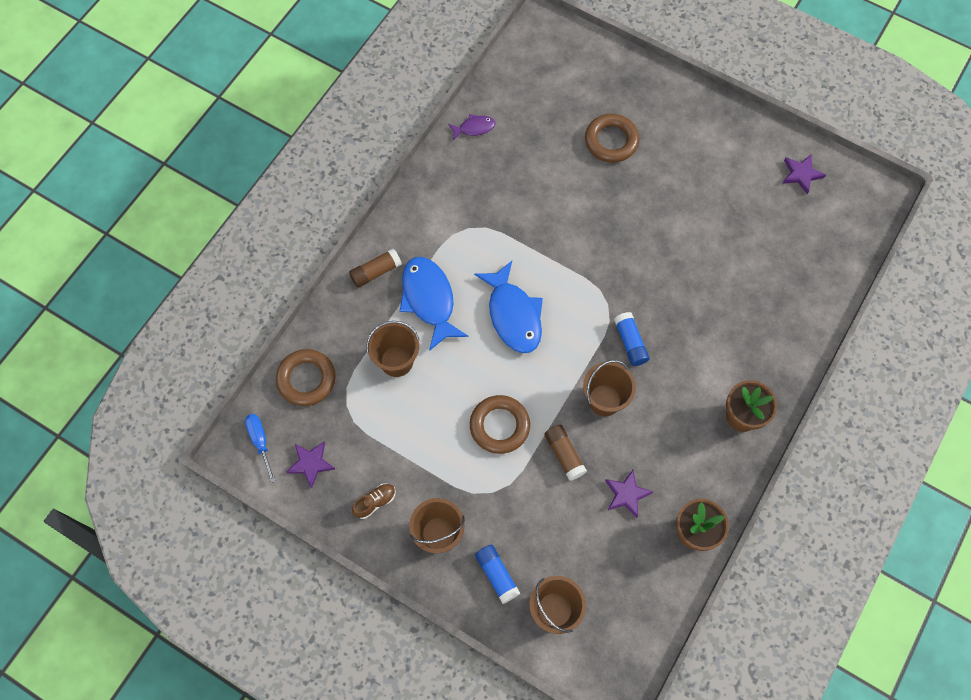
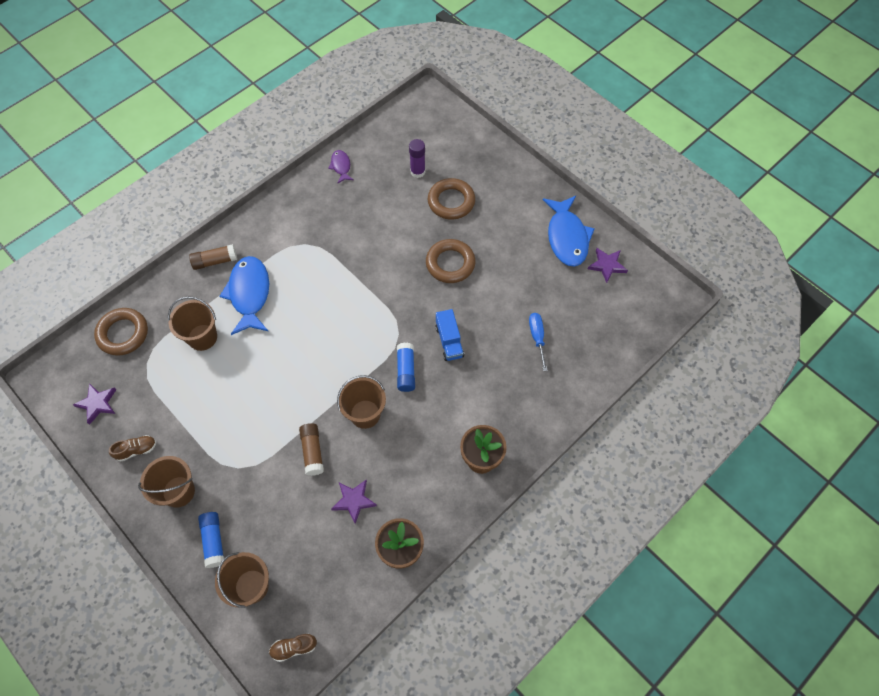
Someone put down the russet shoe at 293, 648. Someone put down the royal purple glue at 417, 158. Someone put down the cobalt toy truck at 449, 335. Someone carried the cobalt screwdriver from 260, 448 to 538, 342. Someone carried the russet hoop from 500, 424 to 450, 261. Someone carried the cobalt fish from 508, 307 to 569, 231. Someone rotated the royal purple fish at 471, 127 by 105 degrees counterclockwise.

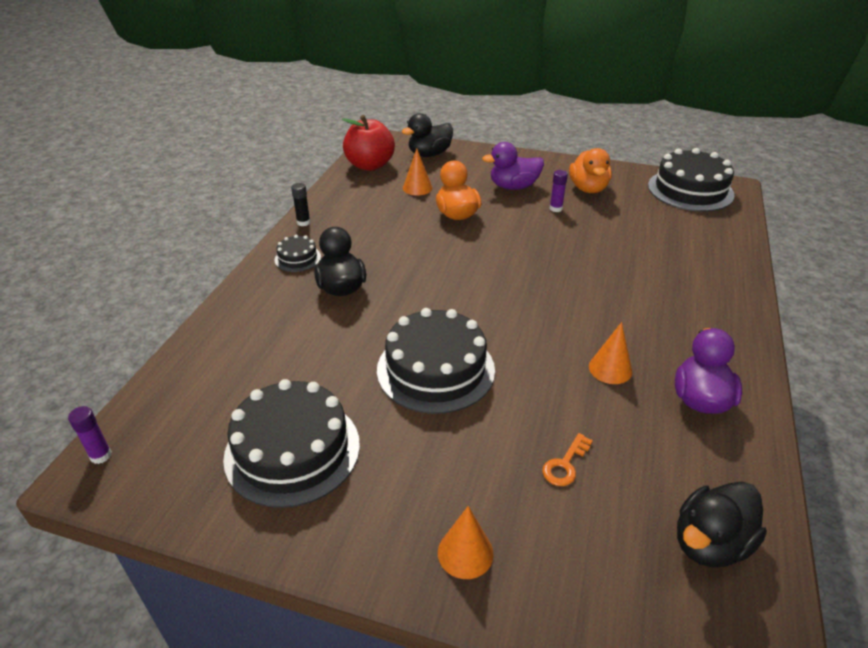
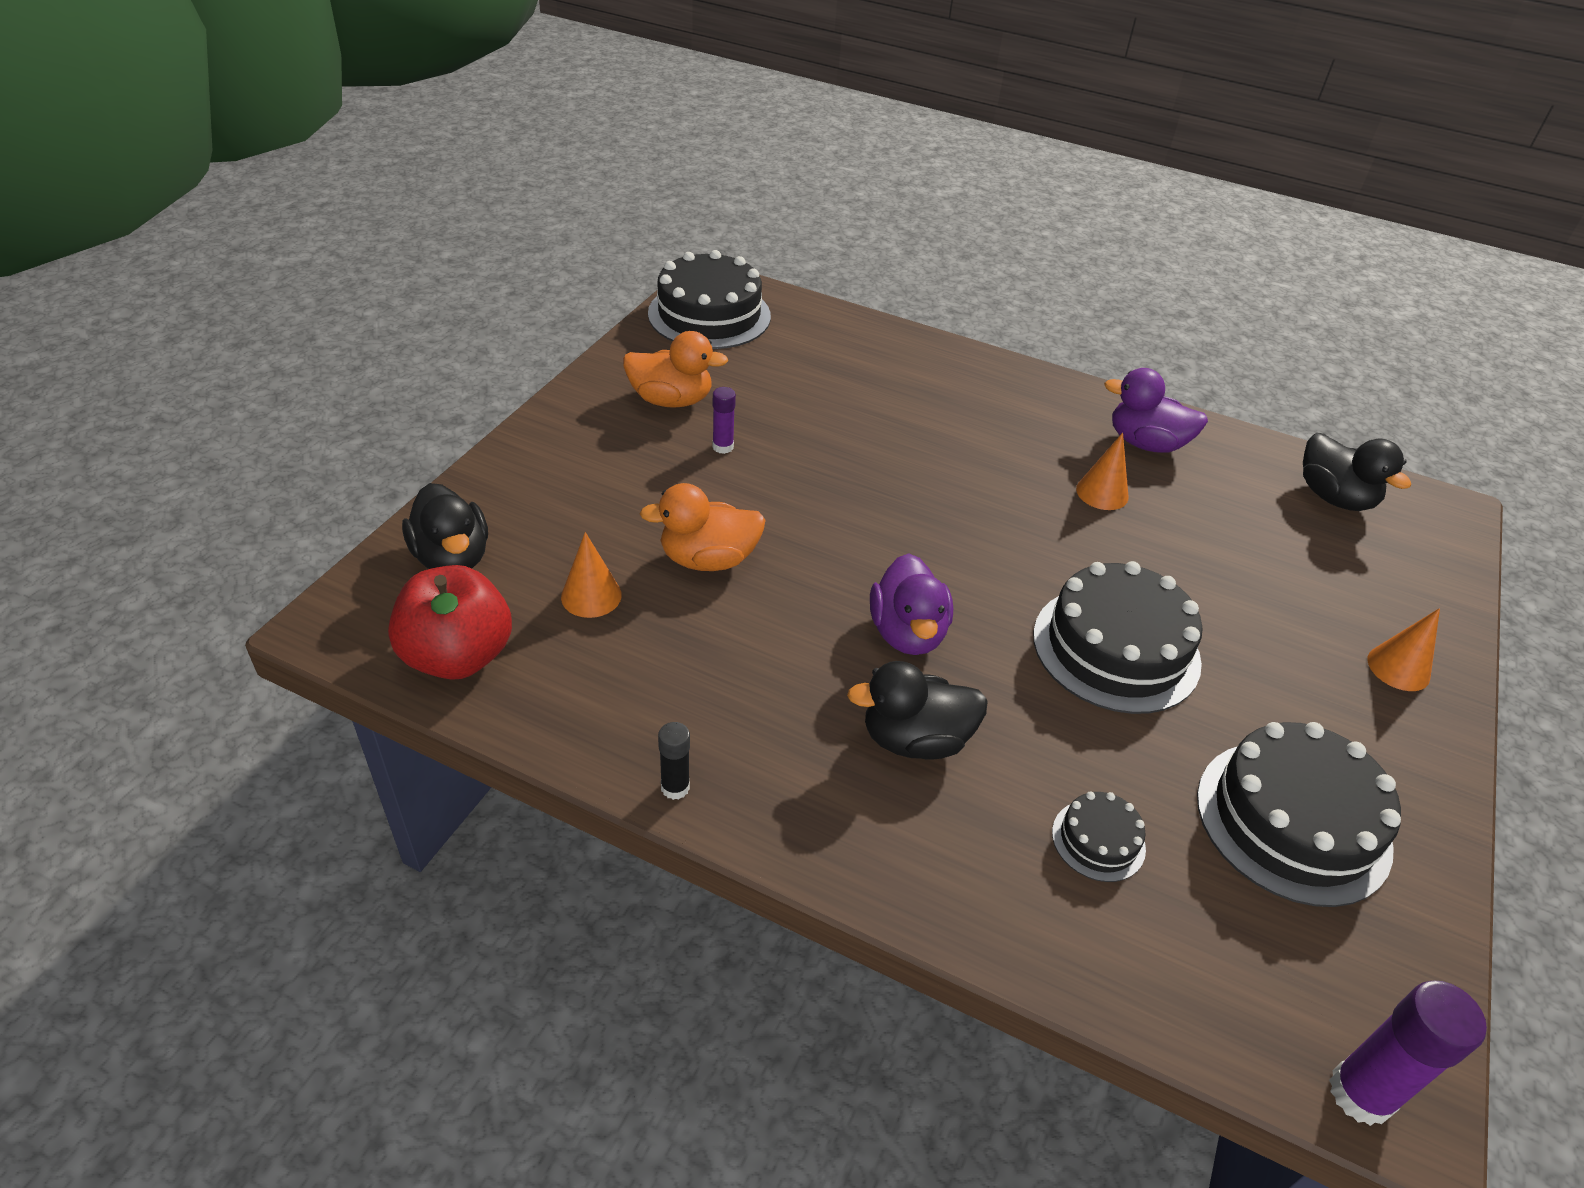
Someone took away the orange-coloured key at 567, 459. Someone carried the jet-black cake from 298, 253 to 1099, 836. Someone carried the royal purple rubber duck from 513, 166 to 911, 604. Someone scaled the royal purple glue at 90, 435 by 1.78.

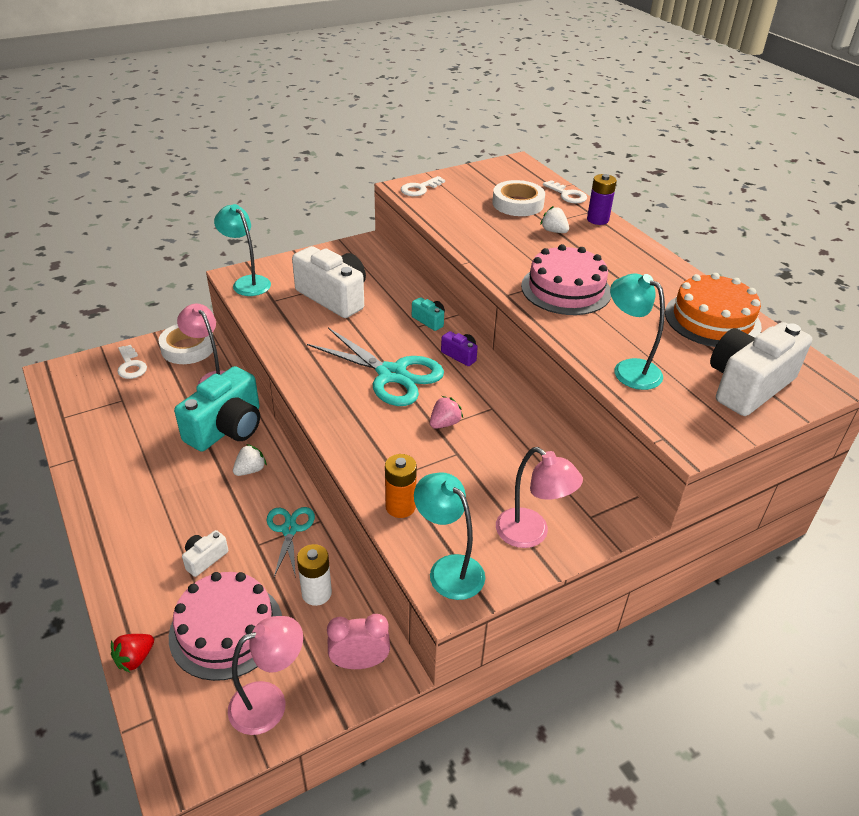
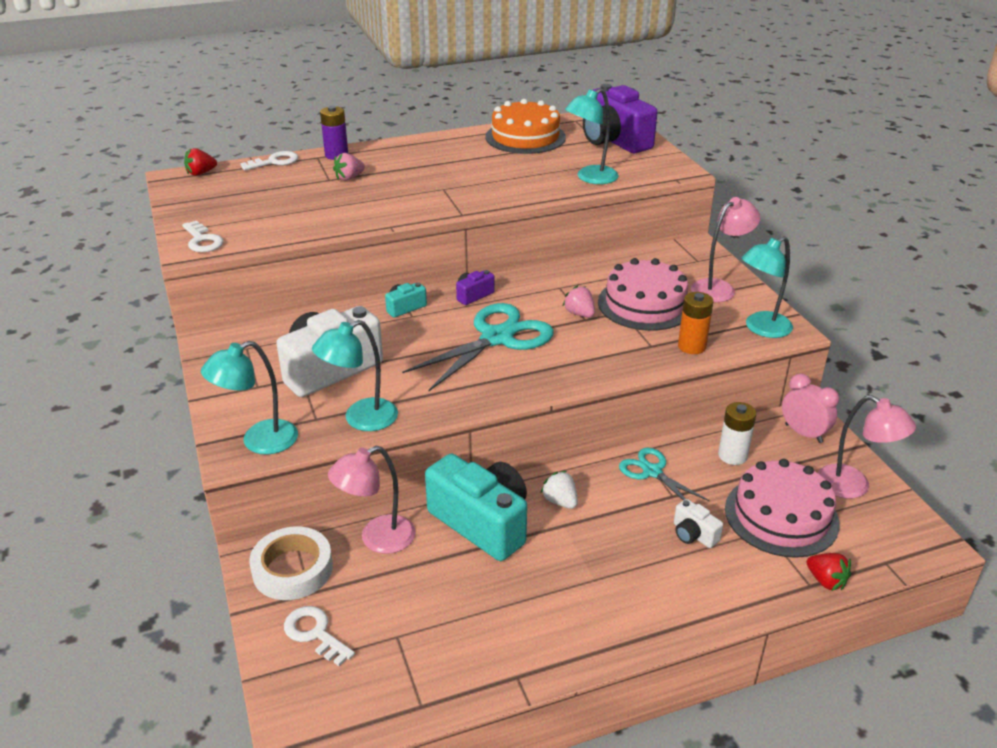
Someone took away the white sticky tape at 518, 198. Someone put down the crimson berry at 200, 162. Someone put down the turquoise lamp at 355, 375. Someone carried the rosy cake from 566, 279 to 643, 294. Someone repainted the white berry at 554, 219, which became the rosy berry at 349, 167. Someone repainted the white photo camera at 761, 369, which became the royal purple photo camera at 620, 118. Someone rotated the white key at 132, 362 by 120 degrees counterclockwise. Someone rotated the rosy lamp at 265, 675 by 150 degrees clockwise. Someone rotated the turquoise shears at 291, 542 by 45 degrees clockwise. Someone rotated the rosy clock at 358, 641 by 135 degrees clockwise.

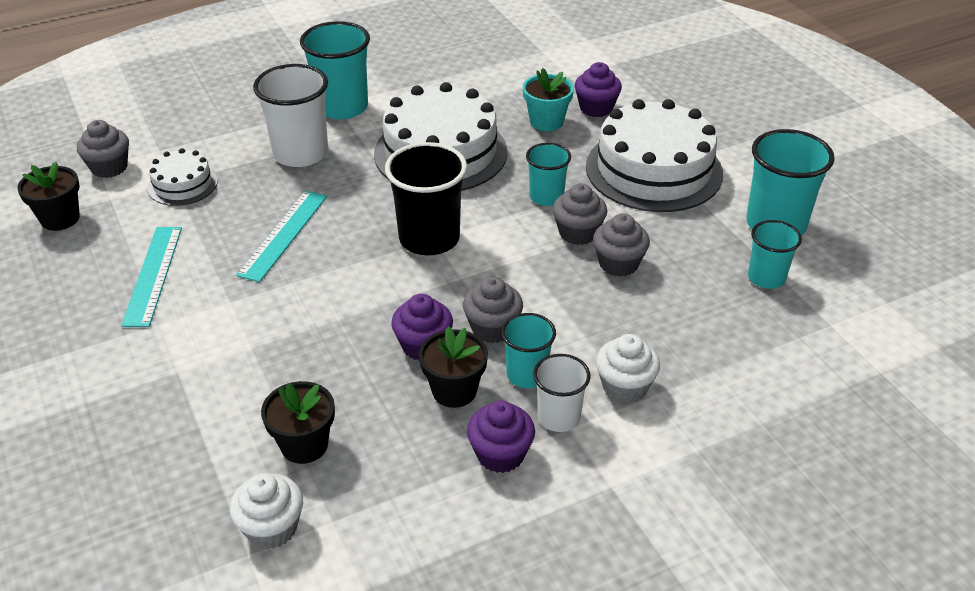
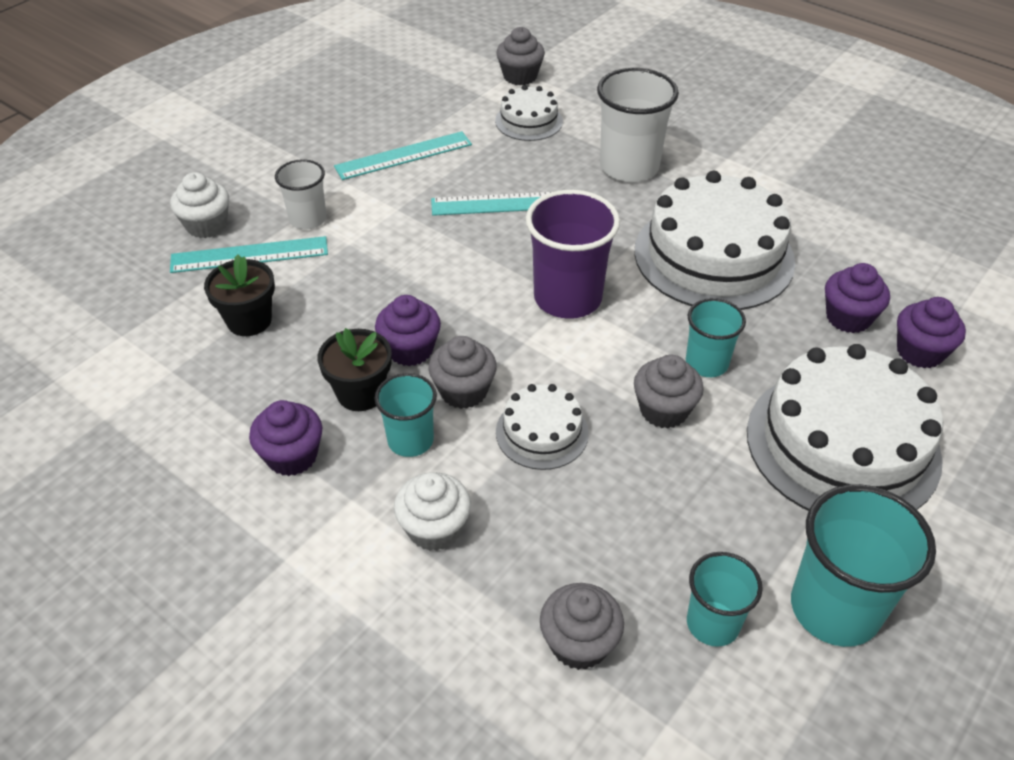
Someone took away the jet-black flower pot at 48, 196. Someone took away the turquoise tumbler at 335, 70. Someone put down the turquoise measuring stick at 249, 254. Someone put down the white cake at 542, 427. Someone carried the white muffin from 266, 511 to 199, 205. Someone carried the white tumbler from 561, 393 to 301, 194. Someone carried the gray muffin from 621, 245 to 582, 626. Someone swapped the turquoise flower pot at 548, 99 for the royal purple muffin at 857, 298. Someone repainted the jet-black tumbler at 426, 198, which became the royal purple tumbler at 573, 254.

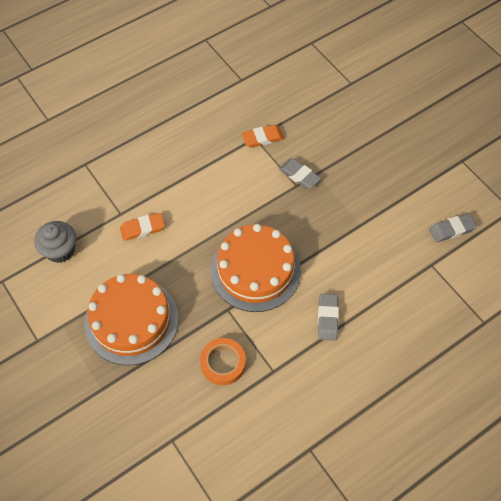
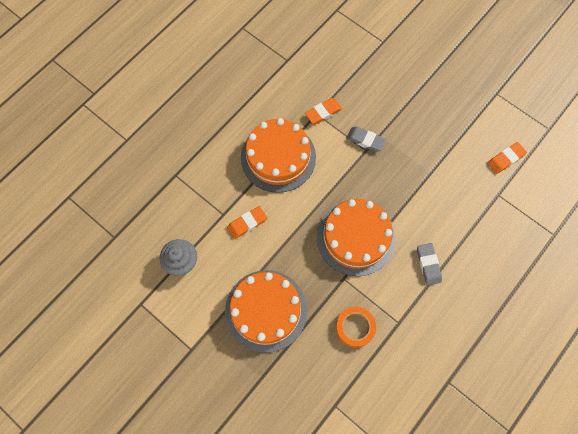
Someone put down the orange-coloured cake at 278, 155. Someone repainted the gray gum eraser at 453, 228, which became the orange-coloured gum eraser at 507, 158.

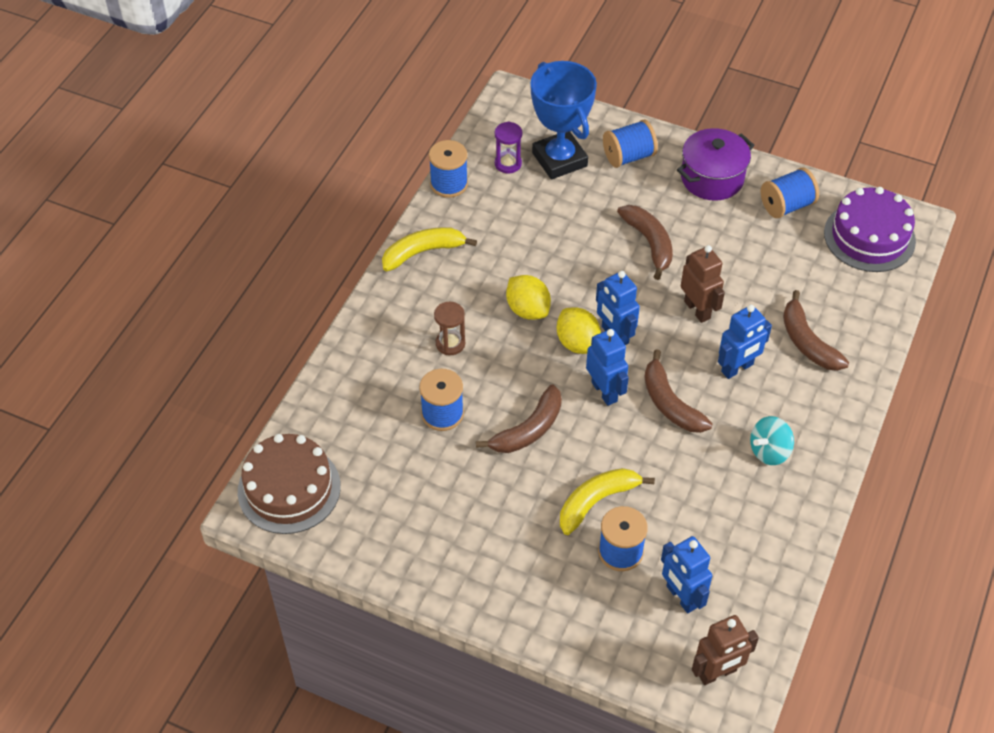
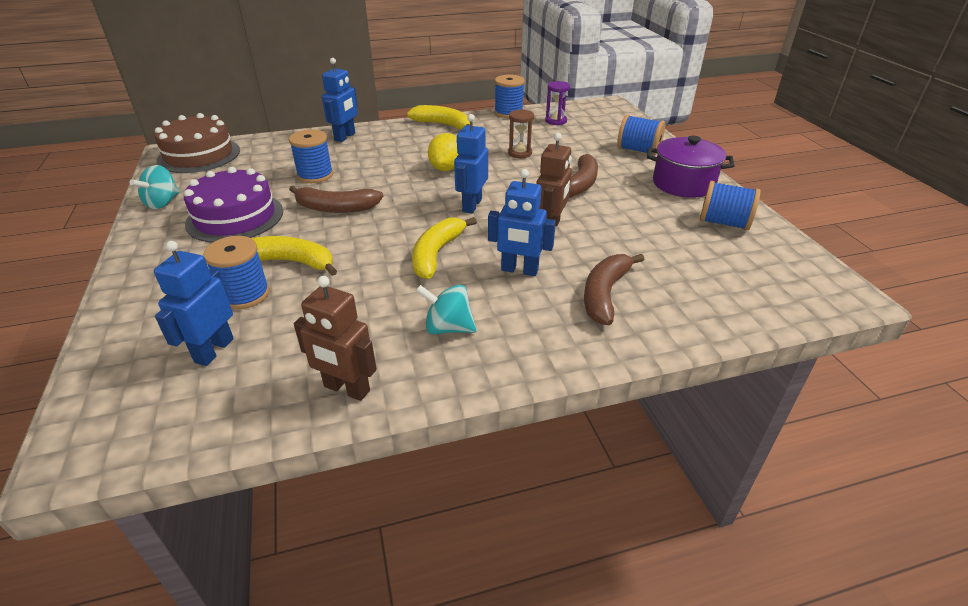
Someone took away the cobalt award cup at 563, 120. Someone took away the yellow citrus fruit at 579, 330. Someone put down the turquoise toy top at 154, 187. Someone carried the russet sand timer from 449, 328 to 521, 133. Someone carried the cobalt robot from 607, 367 to 340, 100. Someone carried the russet robot from 725, 650 to 335, 338. Someone carried the royal purple cake from 870, 229 to 233, 205. Someone repainted the russet banana fruit at 678, 391, which became the yellow banana fruit at 444, 248.

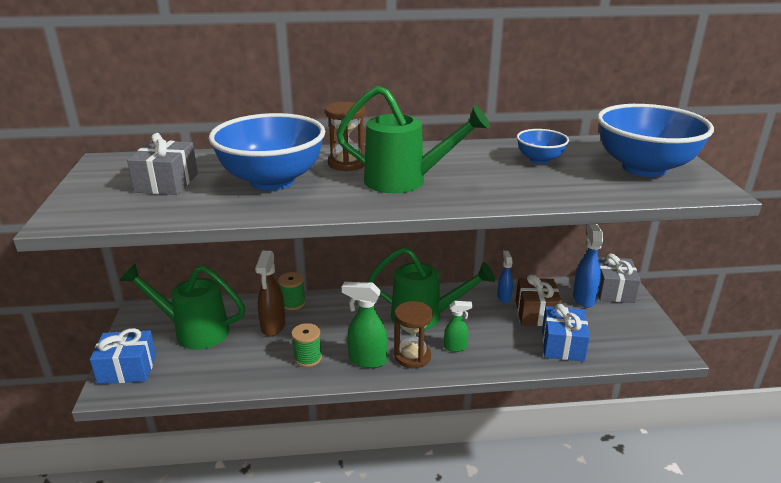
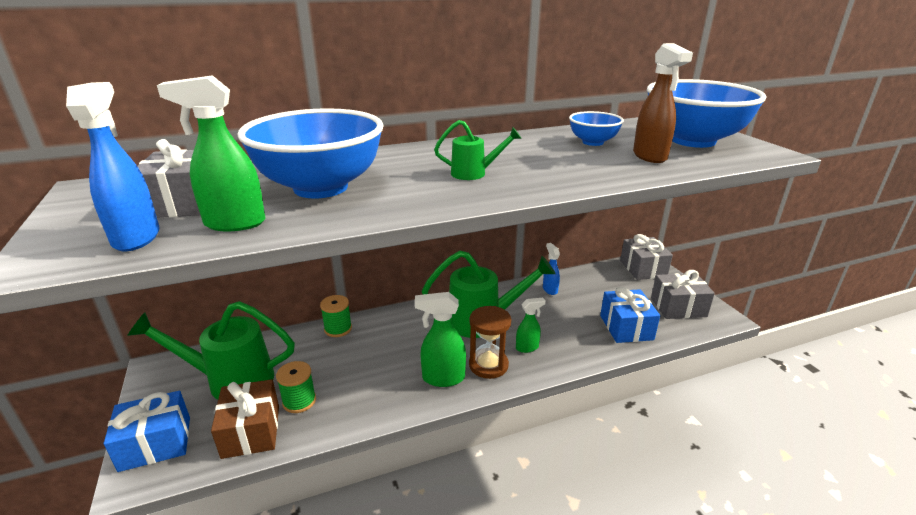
Someone took away the russet sand timer at 345, 136. Someone put down the green spray bottle at 211, 153. Someone put down the gray gift at 683, 294. Someone carried the russet spray bottle from 270, 293 to 663, 103. Someone carried the green spool from 306, 345 to 296, 387. Someone carried the russet gift from 538, 300 to 245, 419. Someone carried the cobalt spray bottle from 588, 266 to 113, 166. Someone scaled the green watering can at 413, 139 by 0.51.

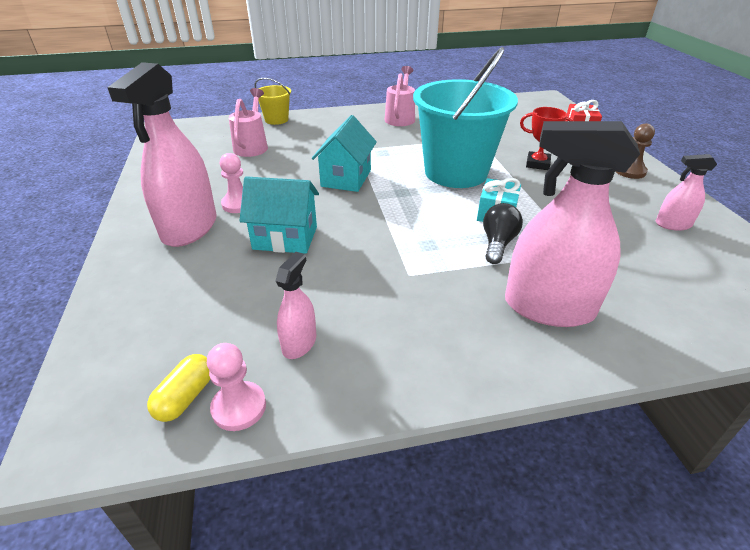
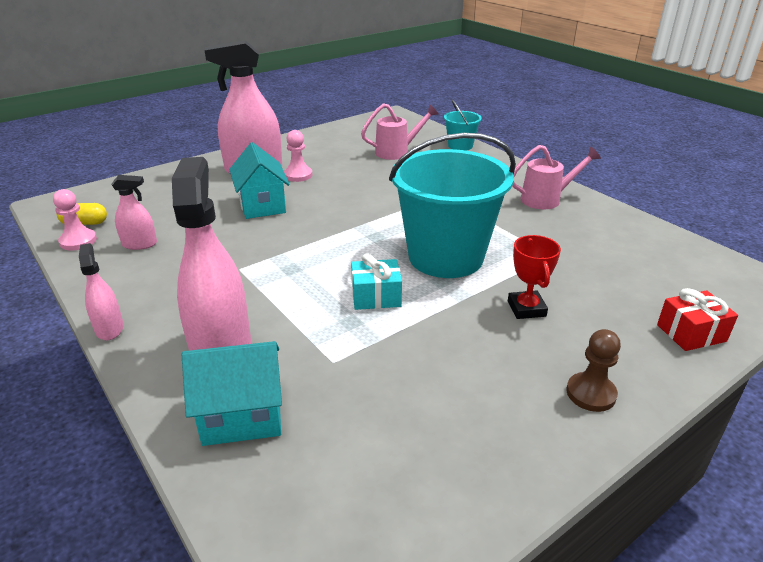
Someone took away the jet-black lightbulb at 503, 233. Someone carried the turquoise house from 344, 153 to 232, 393. Someone carried the rosy spray bottle from 686, 192 to 101, 291. Someone repainted the yellow pail at 273, 101, which became the turquoise pail at 463, 125.

